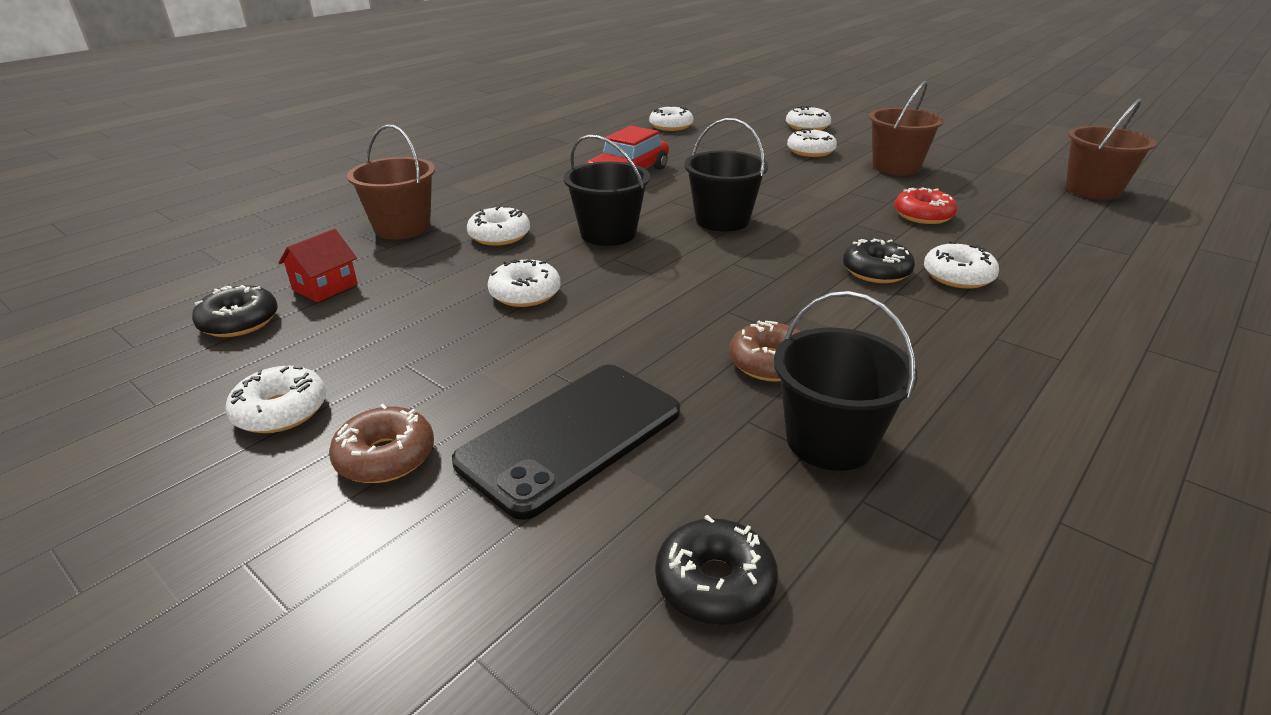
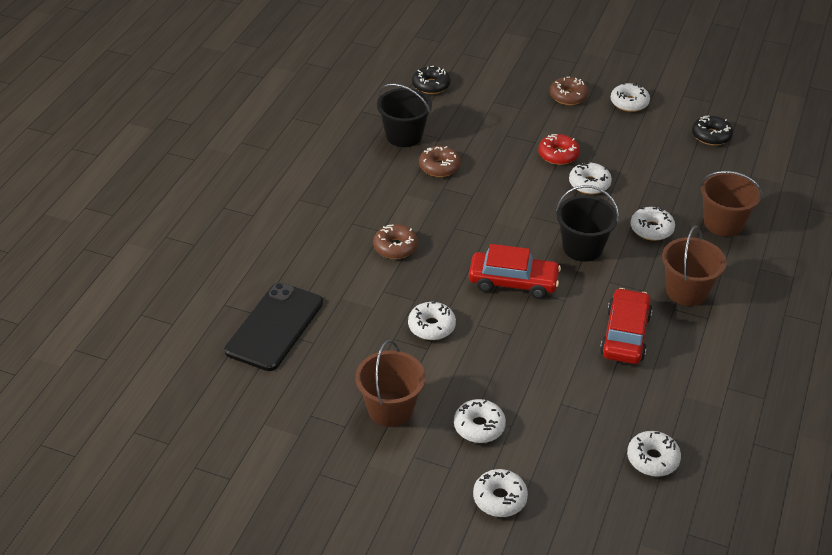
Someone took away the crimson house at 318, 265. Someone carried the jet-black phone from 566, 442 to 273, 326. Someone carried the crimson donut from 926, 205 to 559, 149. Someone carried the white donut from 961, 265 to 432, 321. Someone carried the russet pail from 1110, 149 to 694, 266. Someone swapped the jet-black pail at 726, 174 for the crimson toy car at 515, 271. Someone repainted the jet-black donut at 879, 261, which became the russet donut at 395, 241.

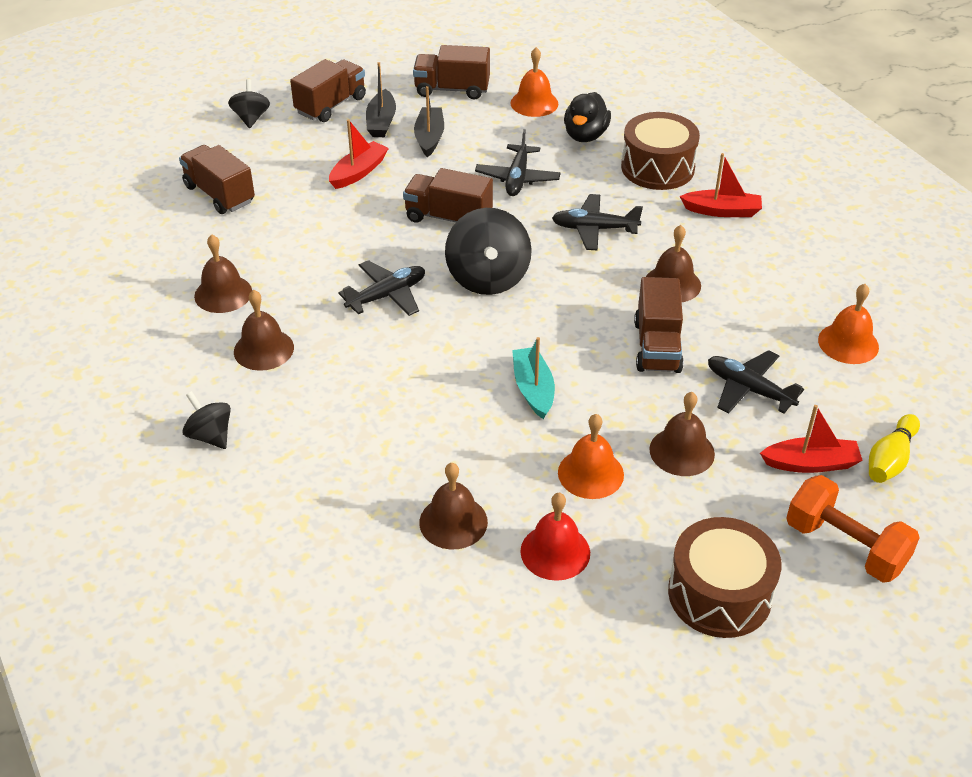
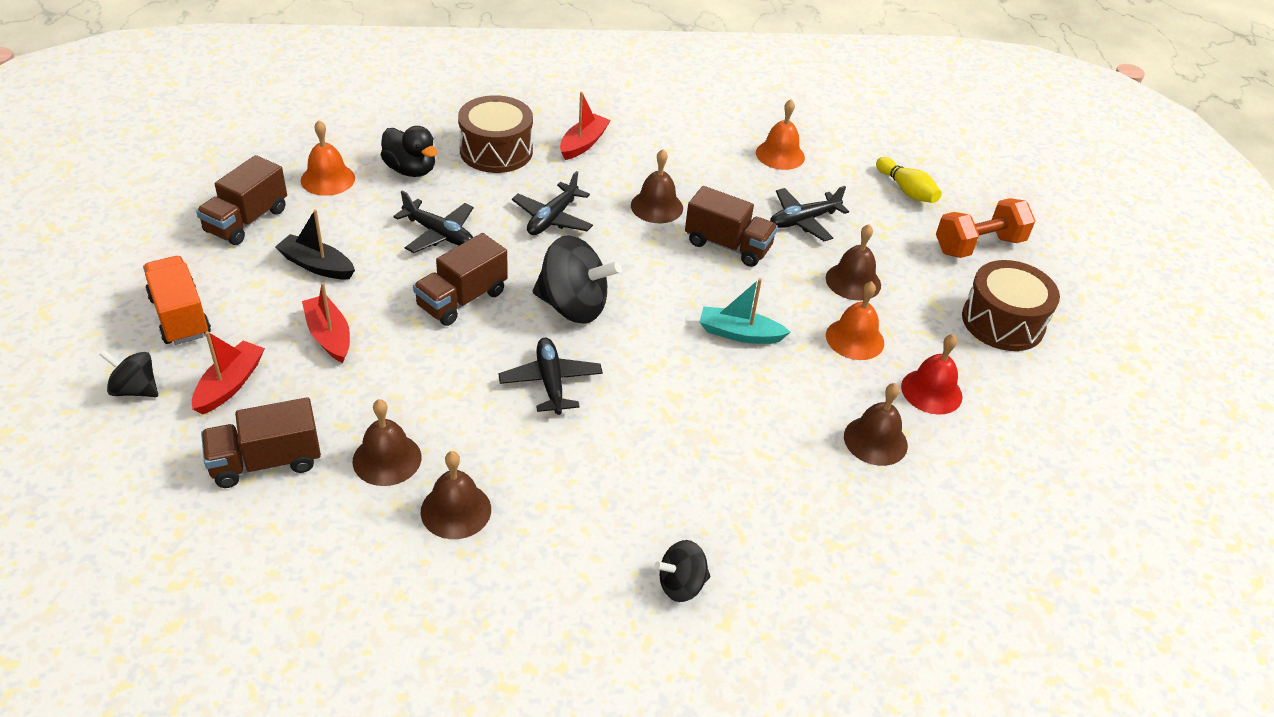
Someone took away the jet-black sailboat at 381, 99. Someone carried the russet hand bell from 264, 330 to 386, 442. Someone carried the crimson sailboat from 811, 439 to 228, 373. Someone repainted the russet toy truck at 328, 90, which became the orange-coloured toy truck at 177, 300.

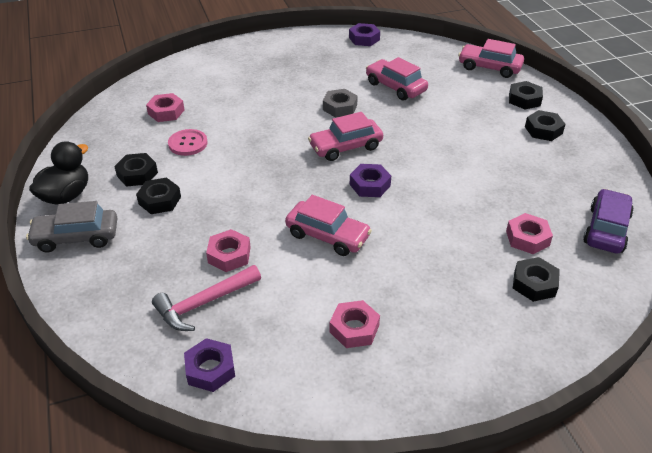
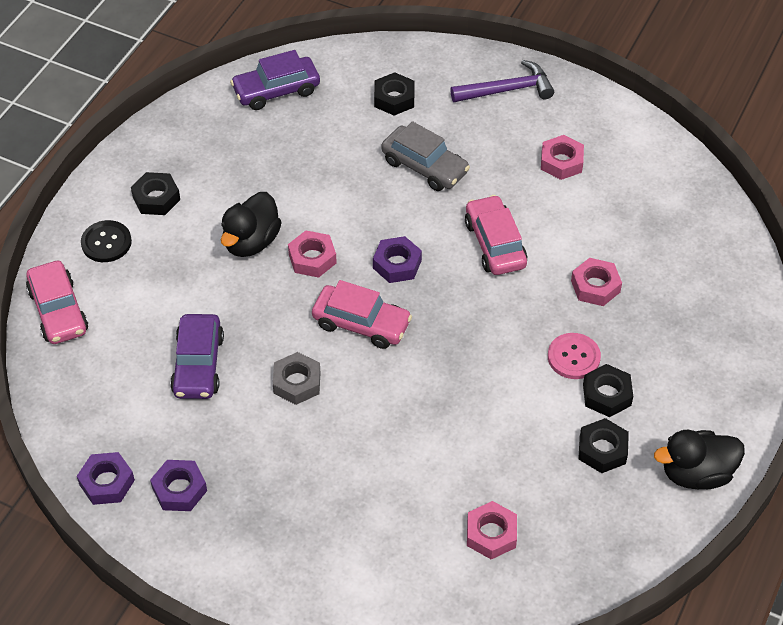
Someone took away the rosy hammer at 206, 298. Someone put down the jet-black rubber duck at 251, 224. Someone put down the royal purple hammer at 502, 81. Someone carried the gray toy car from 71, 227 to 425, 156. Someone carried the rosy button from 188, 142 to 574, 356. Someone carried the royal purple hex nut from 209, 365 to 178, 485. Someone carried the rosy hex nut from 529, 233 to 312, 254. Someone swapped the jet-black hex nut at 526, 95 for the jet-black button at 106, 241. Someone repainted the rosy toy car at 397, 79, which became the royal purple toy car at 197, 356.

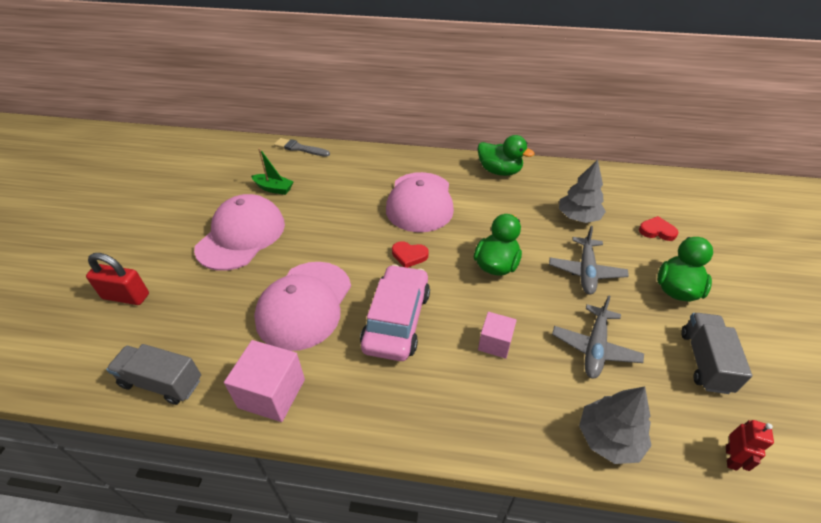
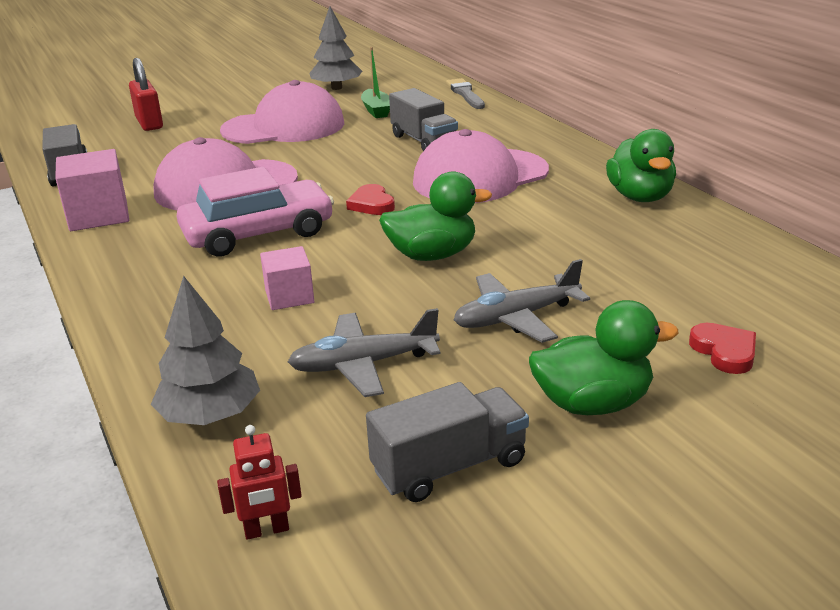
Someone put down the gray toy truck at 423, 119. Someone carried the gray toy tree from 582, 191 to 335, 48.

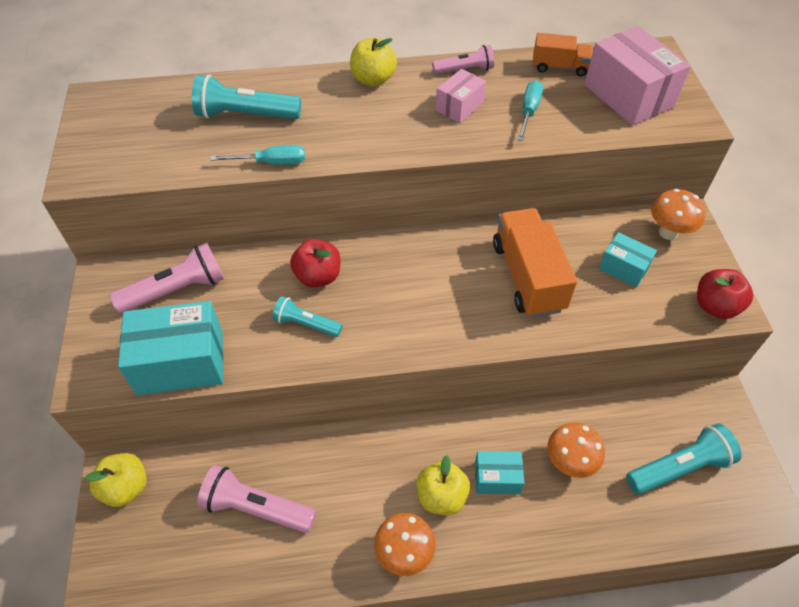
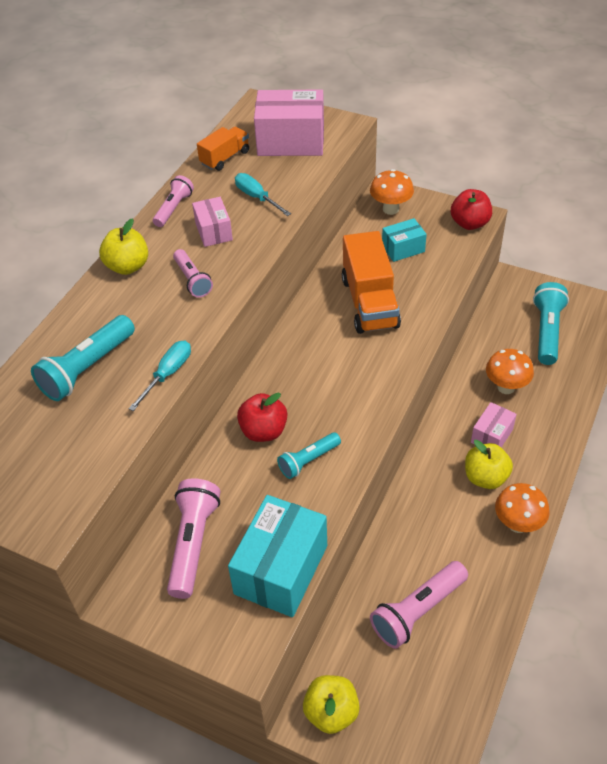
Someone put down the rosy flashlight at 193, 273. Someone repainted the turquoise package at 499, 472, which became the rosy package at 494, 425. Someone rotated the orange-coloured toy truck at 535, 263 by 120 degrees counterclockwise.

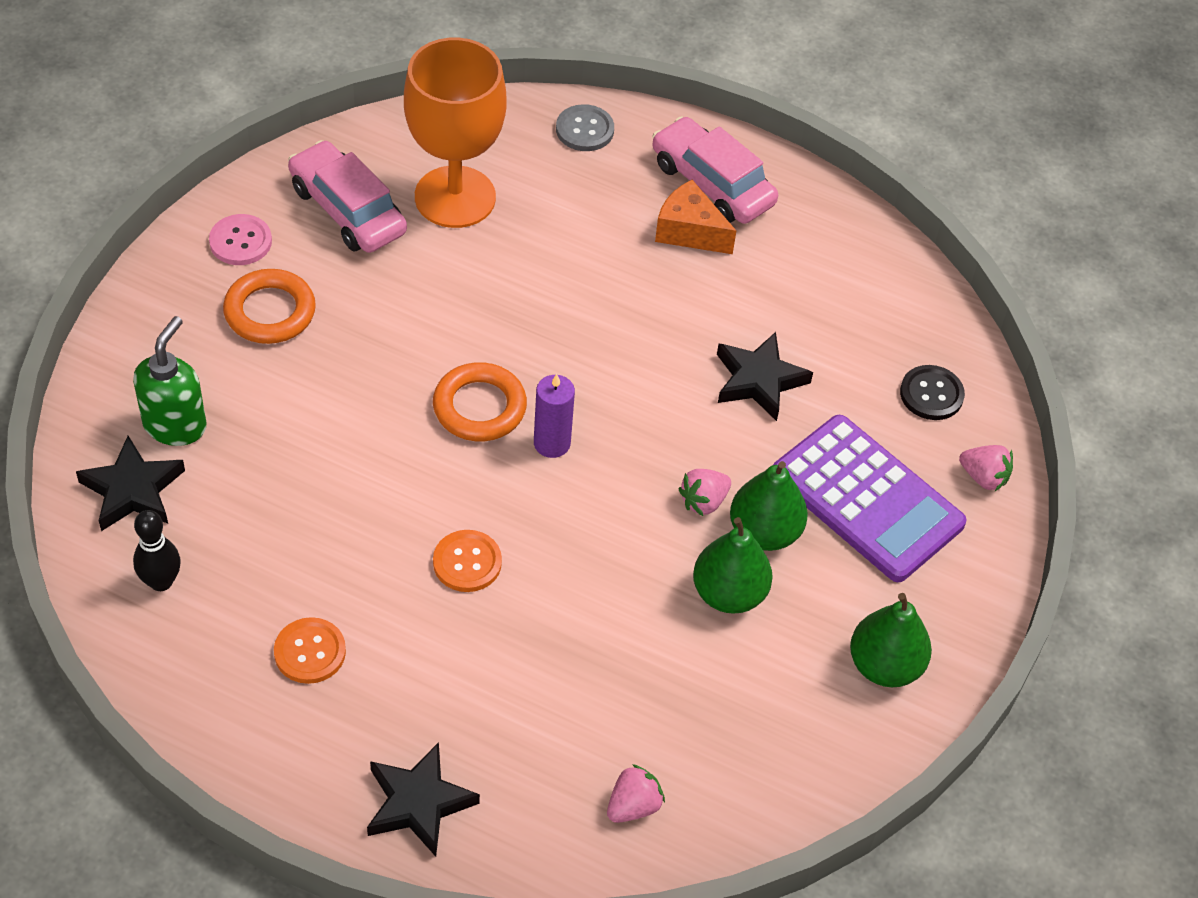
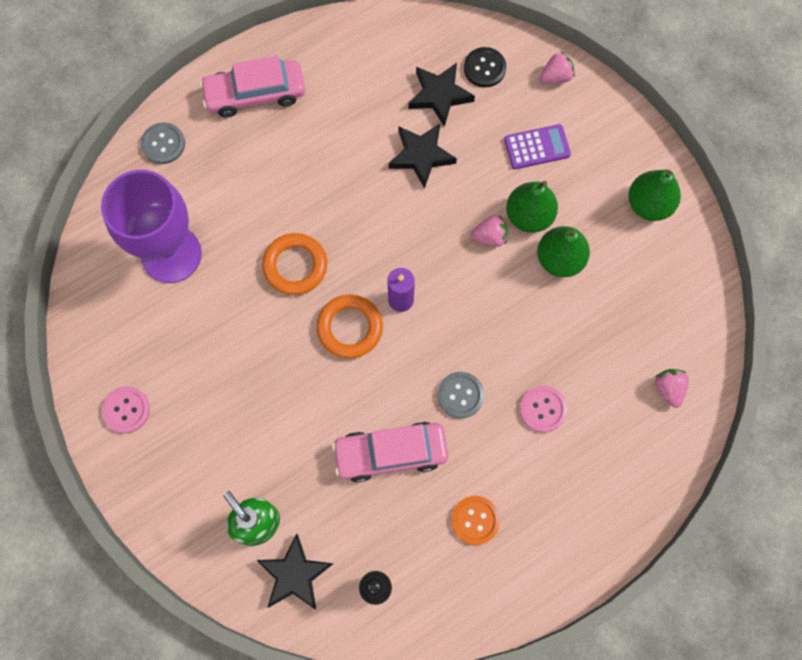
Someone took away the orange-coloured cheese at 695, 217. Someone put down the rosy button at 543, 409. Someone carried the orange-coloured hoop from 269, 306 to 294, 264. Someone carried the rosy toy car from 347, 196 to 390, 452. Someone carried the jet-black star shape from 423, 799 to 441, 95. Someone repainted the orange-coloured goblet at 455, 133, which became the royal purple goblet at 151, 226. Someone repainted the orange-coloured button at 467, 561, which became the gray button at 460, 395. Someone rotated the rosy berry at 704, 492 by 90 degrees counterclockwise. Someone scaled the royal purple pocket calculator at 870, 498 by 0.52.

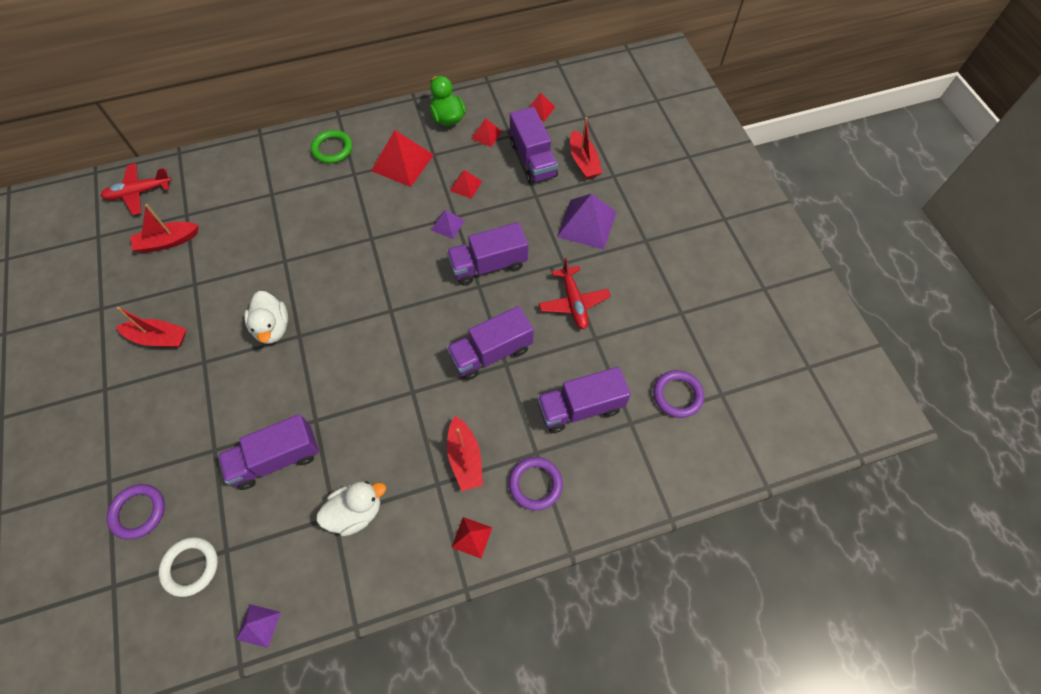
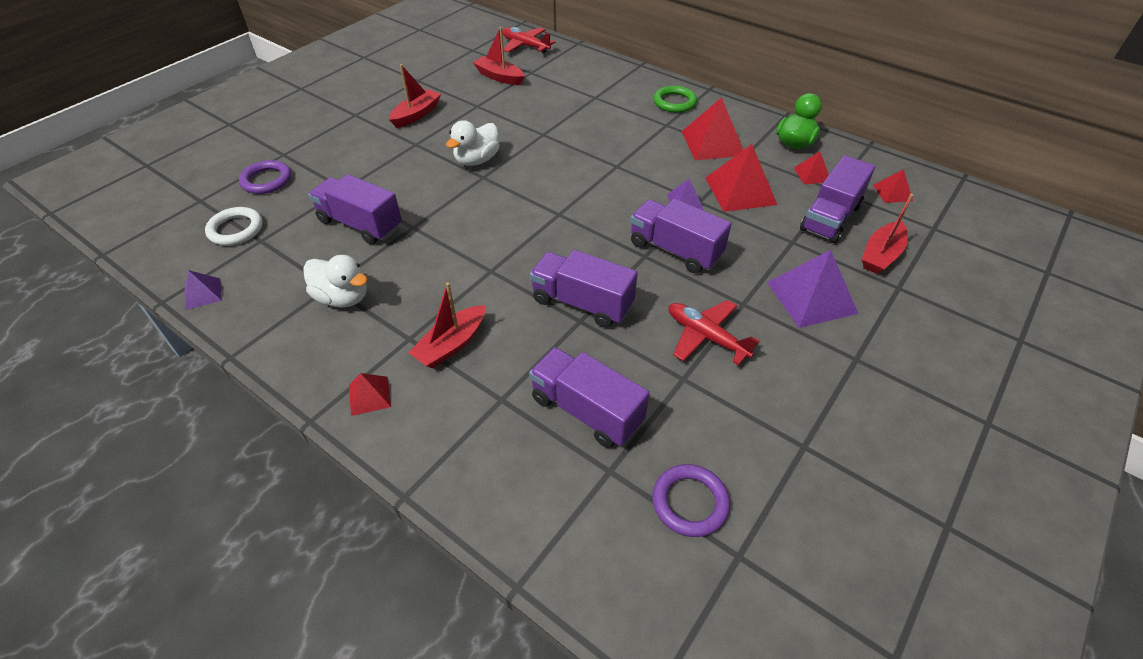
Someone took away the royal purple hoop at 536, 484. Someone rotated the crimson sailboat at 151, 327 by 120 degrees counterclockwise. Someone rotated the crimson toy plane at 575, 294 by 90 degrees clockwise. Someone scaled the crimson pyramid shape at 466, 184 by 1.92.

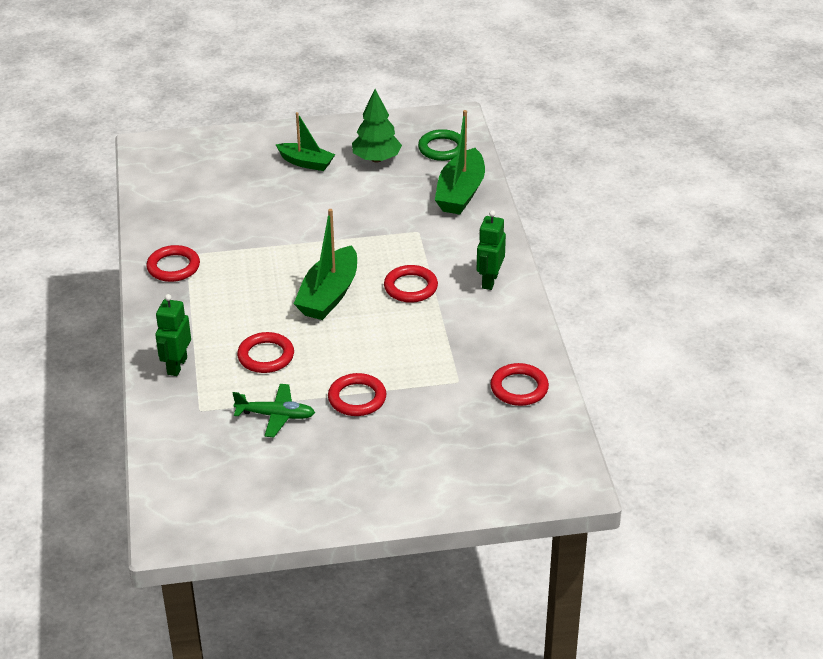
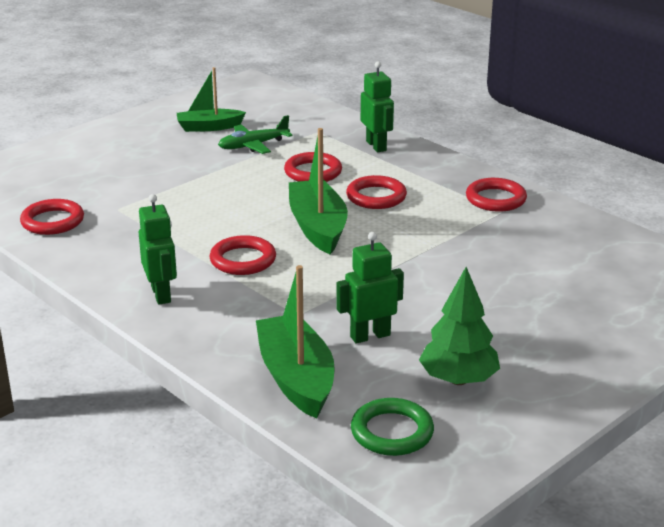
Someone put down the green robot at 370, 288. Someone carried the green sailboat from 305, 141 to 211, 99. Someone carried the crimson hoop from 357, 394 to 376, 192.

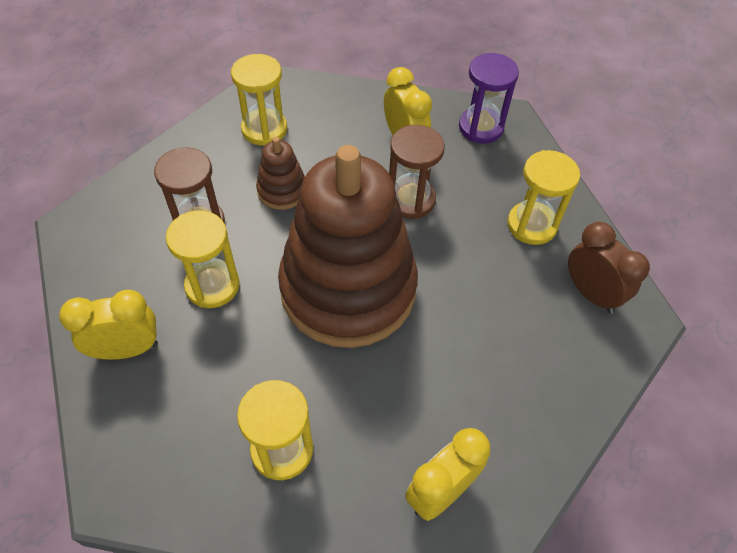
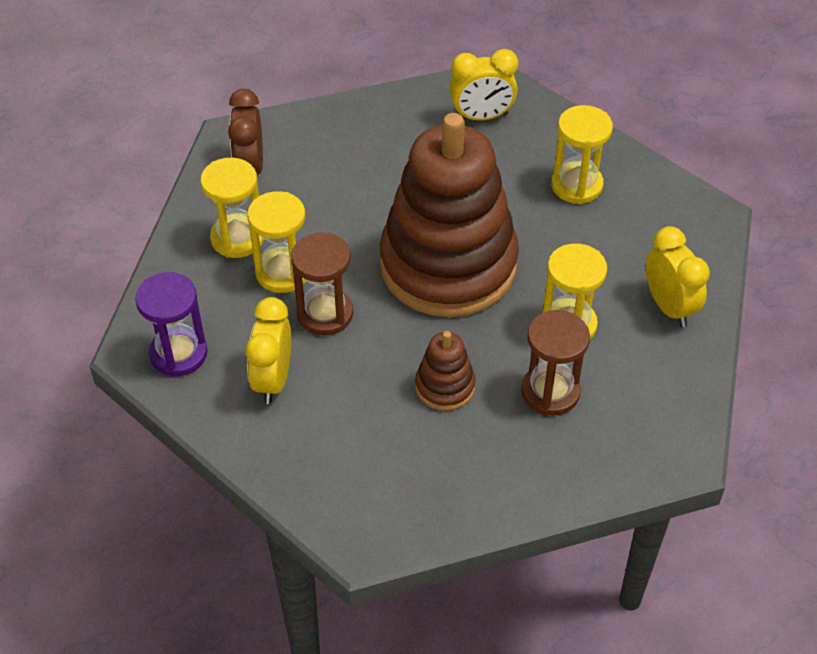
Someone carried the yellow sand timer from 259, 100 to 276, 242. Someone rotated the yellow clock at 108, 325 by 135 degrees counterclockwise.

